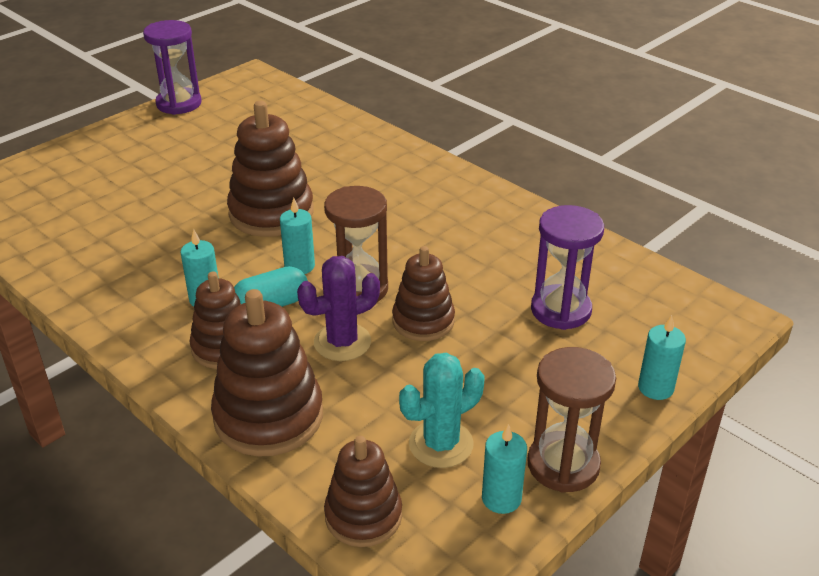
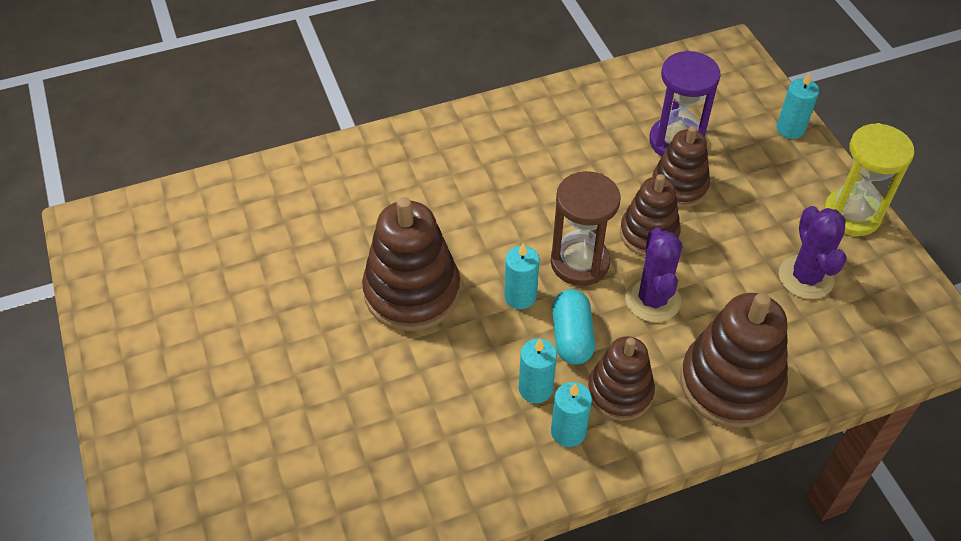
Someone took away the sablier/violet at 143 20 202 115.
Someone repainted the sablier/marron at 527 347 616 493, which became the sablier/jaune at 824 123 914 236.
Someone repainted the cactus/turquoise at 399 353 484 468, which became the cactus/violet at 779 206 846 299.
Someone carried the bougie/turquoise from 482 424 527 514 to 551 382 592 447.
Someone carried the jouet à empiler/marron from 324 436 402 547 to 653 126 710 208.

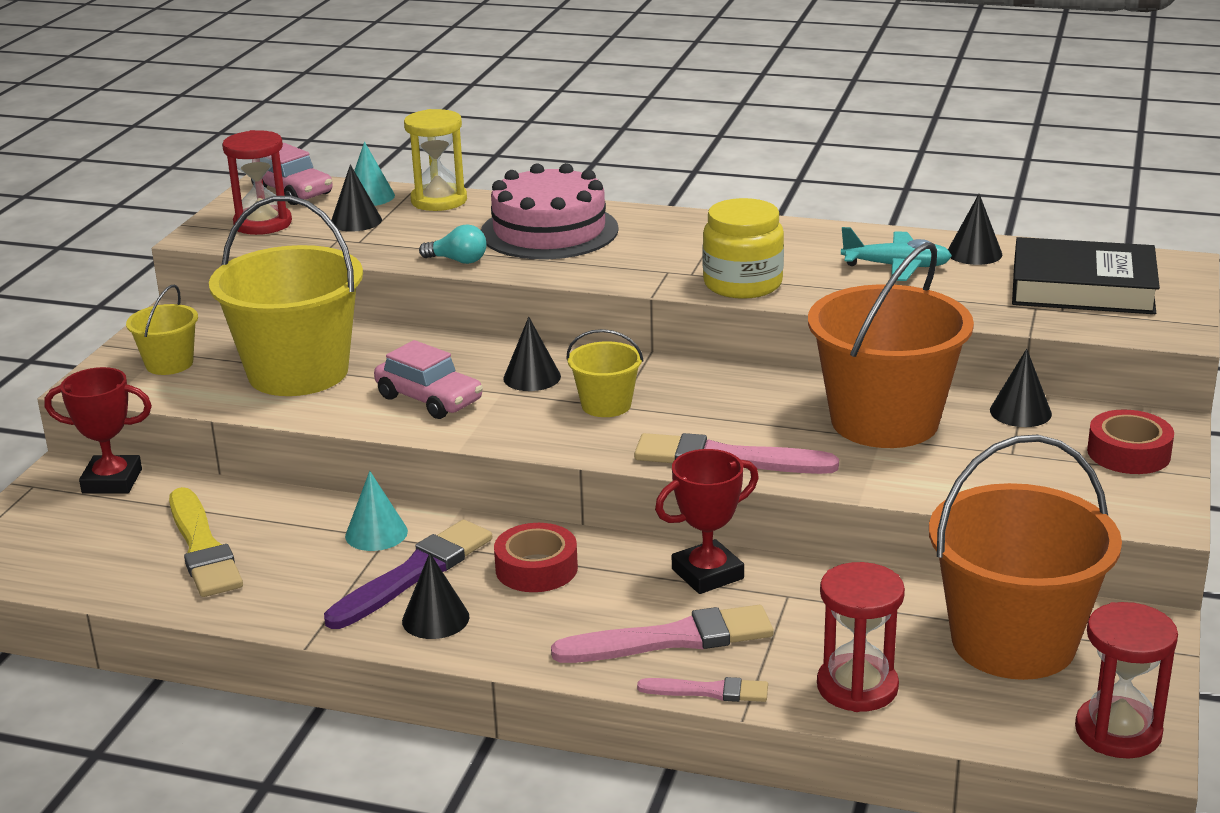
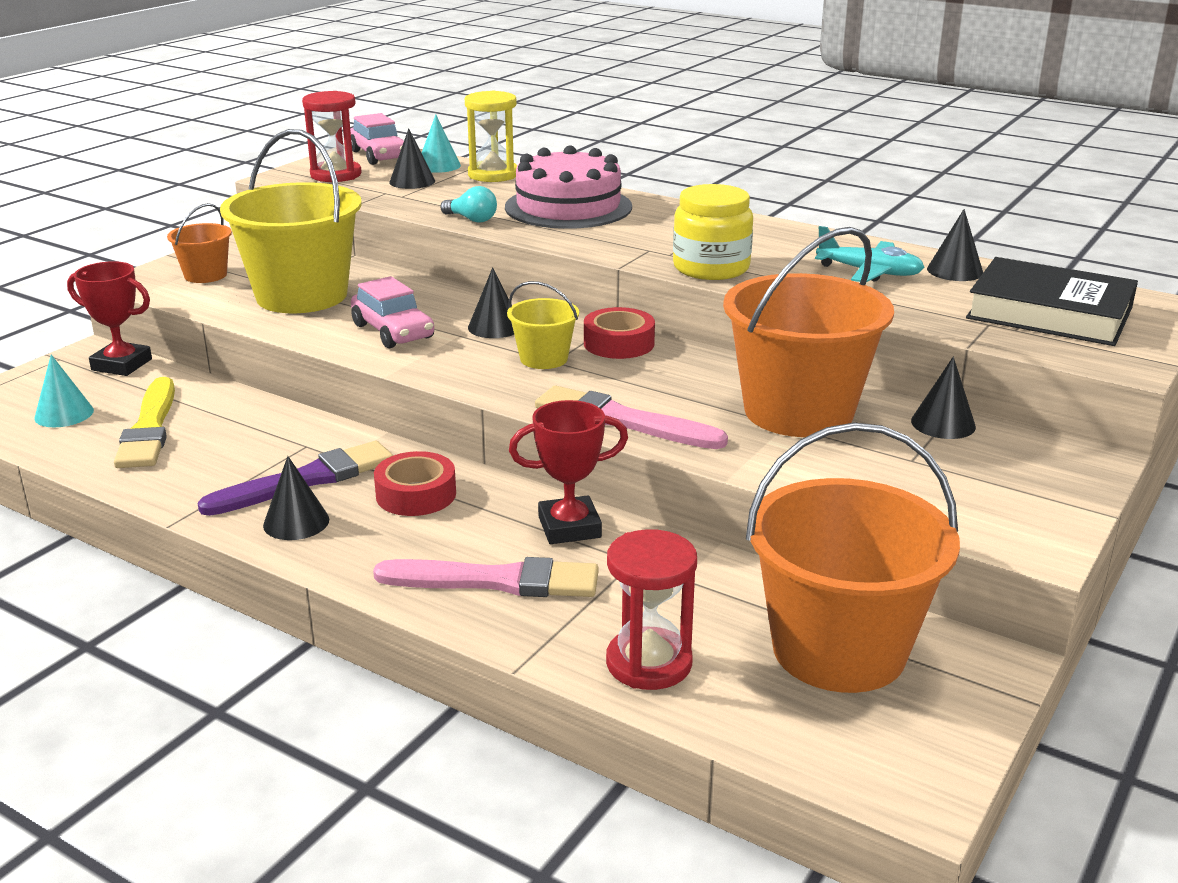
Someone repainted the seau/jaune at 126 285 198 375, which became the seau/orange at 167 203 232 283.
Someone carried the ruban adhésif/rouge from 1087 409 1174 474 to 584 307 655 359.
Someone carried the cône/turquoise from 345 471 408 551 to 34 355 94 427.
Someone took away the sablier/rouge at 1075 602 1178 758.
Someone took away the pinceau/rose at 637 677 768 702.

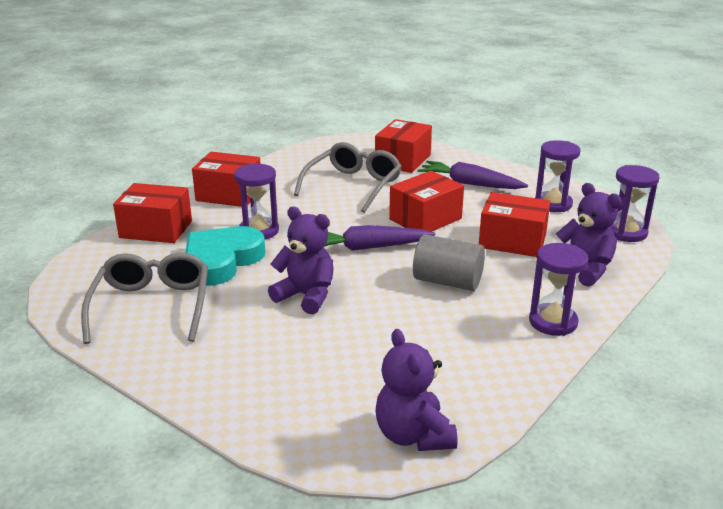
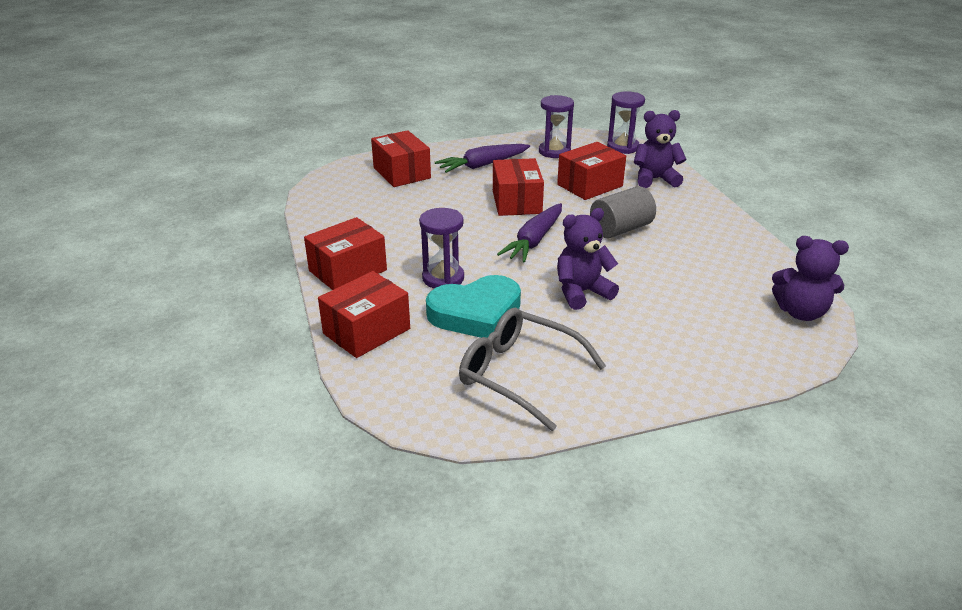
Someone took away the lunettes/gris at 294 142 402 213.
Someone rotated the cœur/turquoise at 185 226 265 286 by 90 degrees counterclockwise.
Someone took away the sablier/violet at 529 243 588 336.

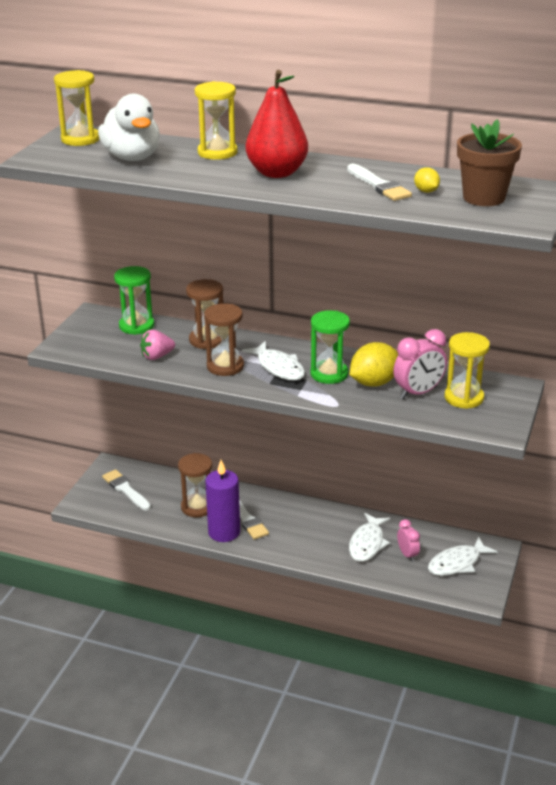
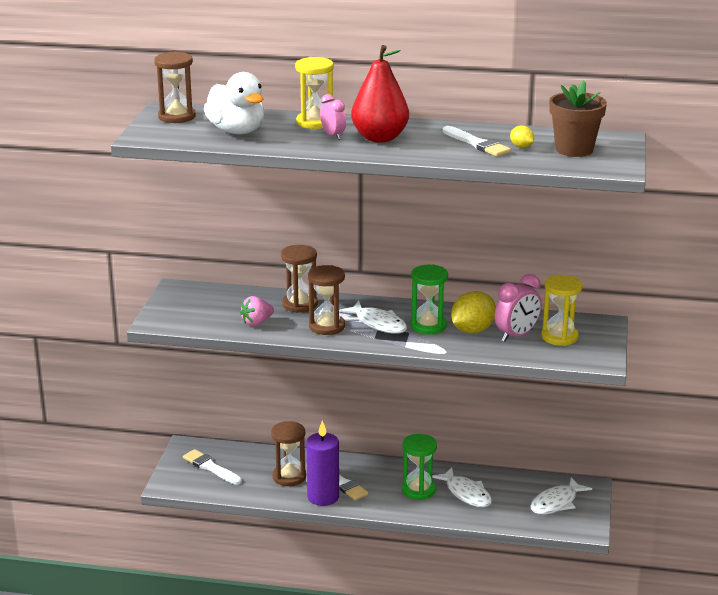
Someone repainted the sablier/jaune at 54 70 99 146, which became the sablier/marron at 154 52 196 123.
Someone carried the sablier/vert from 114 266 154 335 to 402 434 437 500.
Someone rotated the poisson/blanc at 349 513 391 562 by 45 degrees counterclockwise.
Someone carried the réveil/rose from 397 519 420 562 to 320 94 346 140.

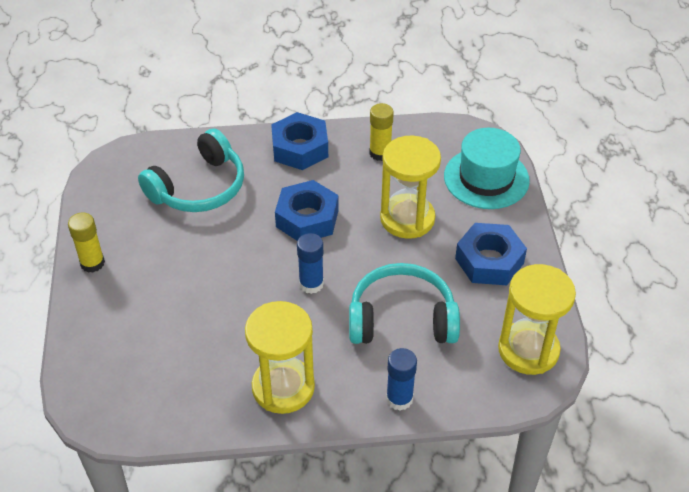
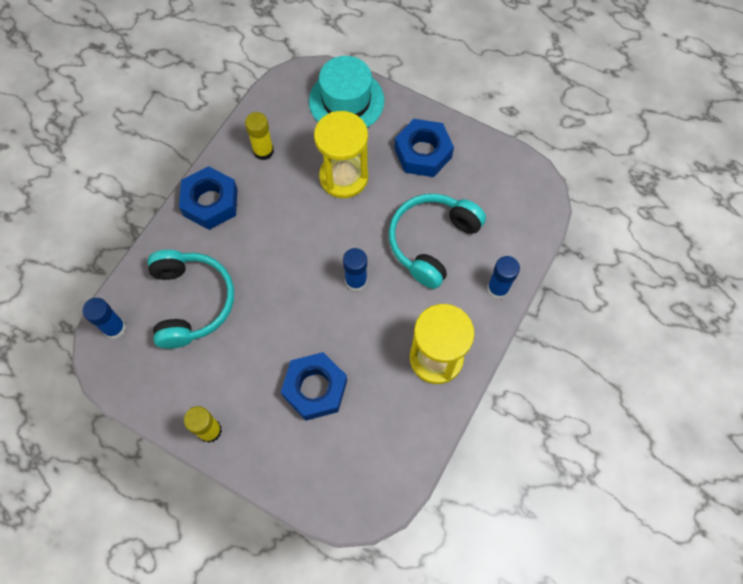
Someone carried the écrou/bleu from 275 180 339 241 to 281 352 347 421.
Someone took away the sablier/jaune at 498 264 576 375.
Someone put down the bâton de colle/bleu at 82 298 126 339.

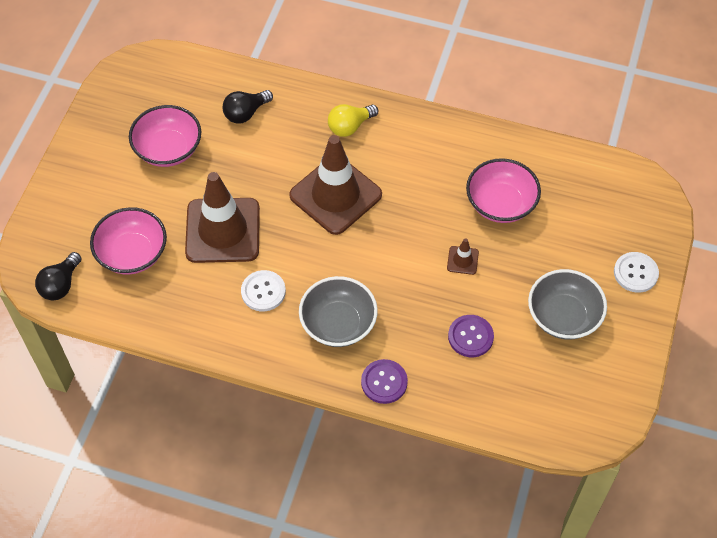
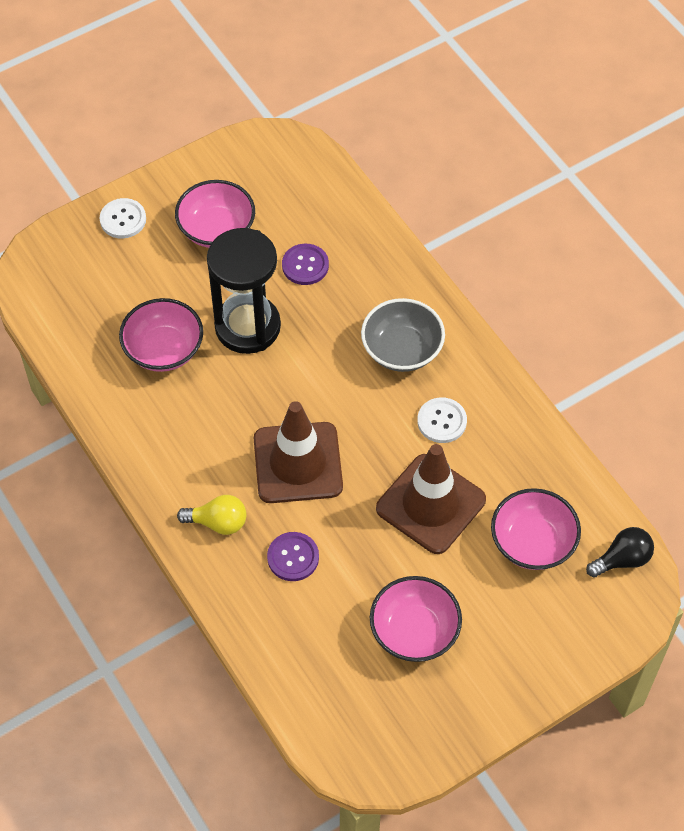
Someone took away the ampoule/noir at 223 90 273 123.
Someone swapped the cône de chantier/marron at 447 238 479 275 for the sablier/noir at 207 228 281 354.
Someone repainted the bol/gris at 528 269 607 340, which became the bol/rose at 175 180 255 248.
Someone carried the bouton/violet from 361 359 408 404 to 267 532 319 581.

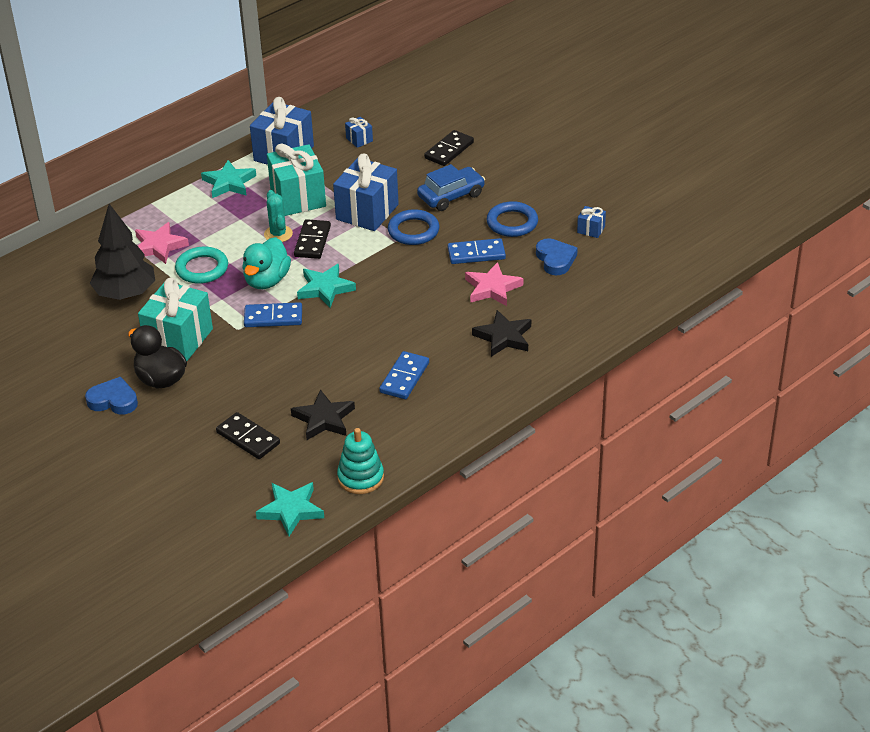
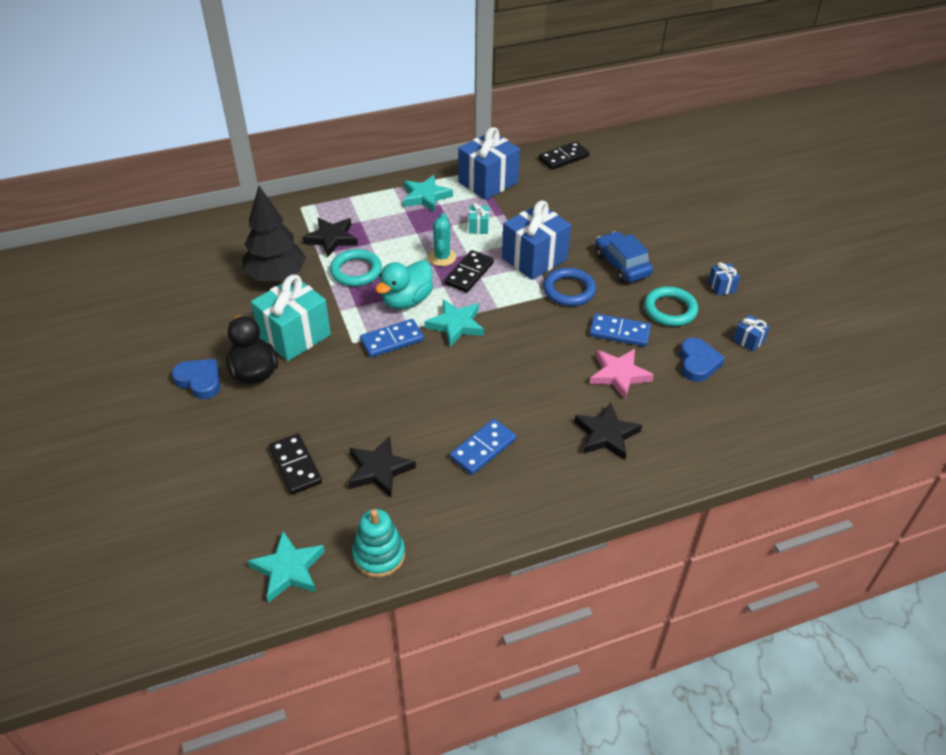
Someone carried the cadeau/bleu from 345 117 373 148 to 708 262 740 296.
Someone carried the domino/noir from 424 130 474 166 to 539 141 590 170.
Someone scaled the cadeau/turquoise at 267 143 326 216 by 0.44.
Someone rotated the voiture/bleu at 417 164 485 211 by 105 degrees counterclockwise.
Someone repainted the anneau/bleu at 487 201 538 237, which became the anneau/turquoise at 644 286 698 326.
Someone repainted the étoile/rose at 135 222 189 264, which became the étoile/noir at 302 217 358 257.
Someone rotated the domino/bleu at 244 302 302 327 by 45 degrees counterclockwise.

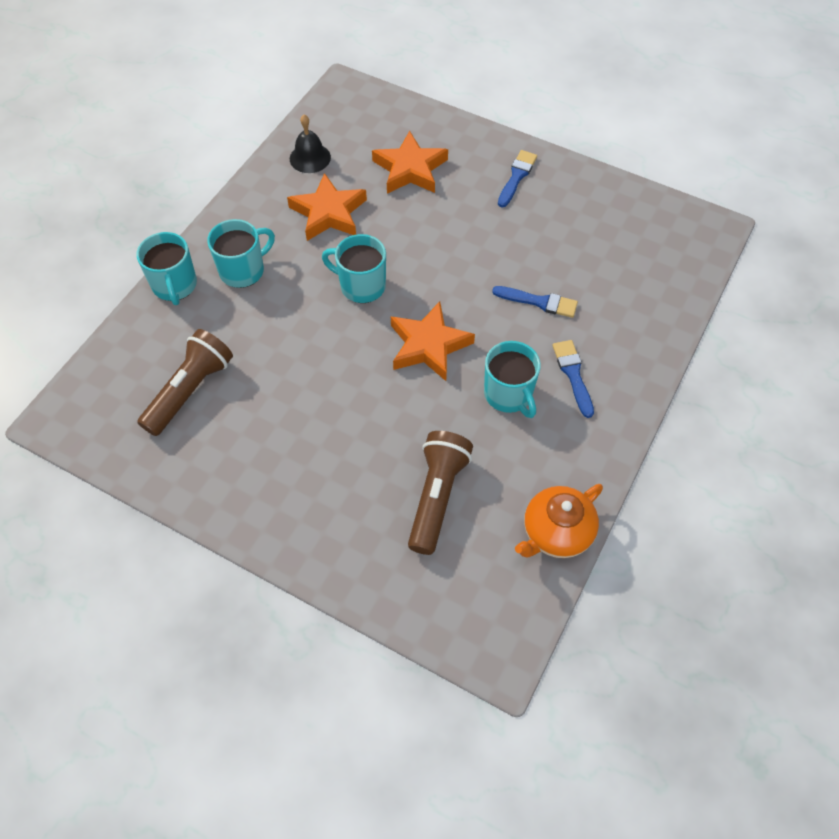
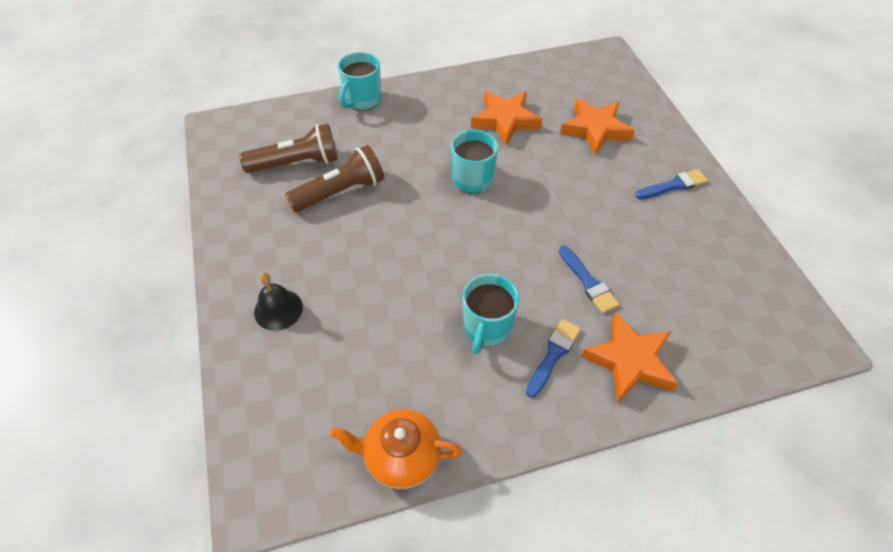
Someone carried the cloche/noir from 290 115 331 173 to 254 272 303 331.
Someone took away the tasse/turquoise at 207 219 275 288.
Someone carried the étoile/orange from 391 301 475 381 to 581 312 678 402.
Someone carried the lampe de poche/marron from 408 431 473 555 to 285 145 384 212.

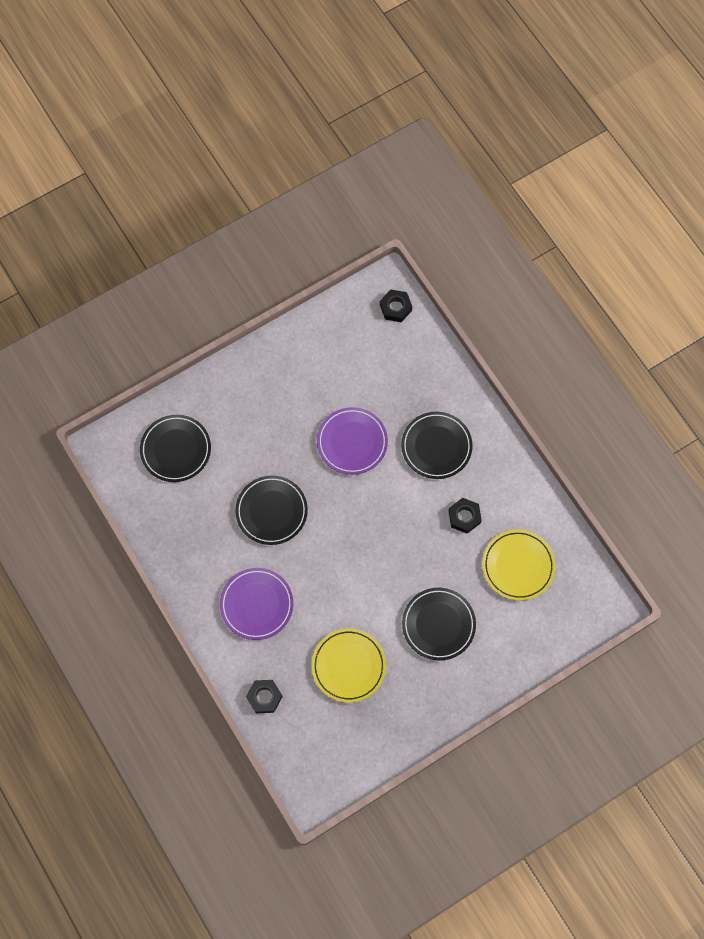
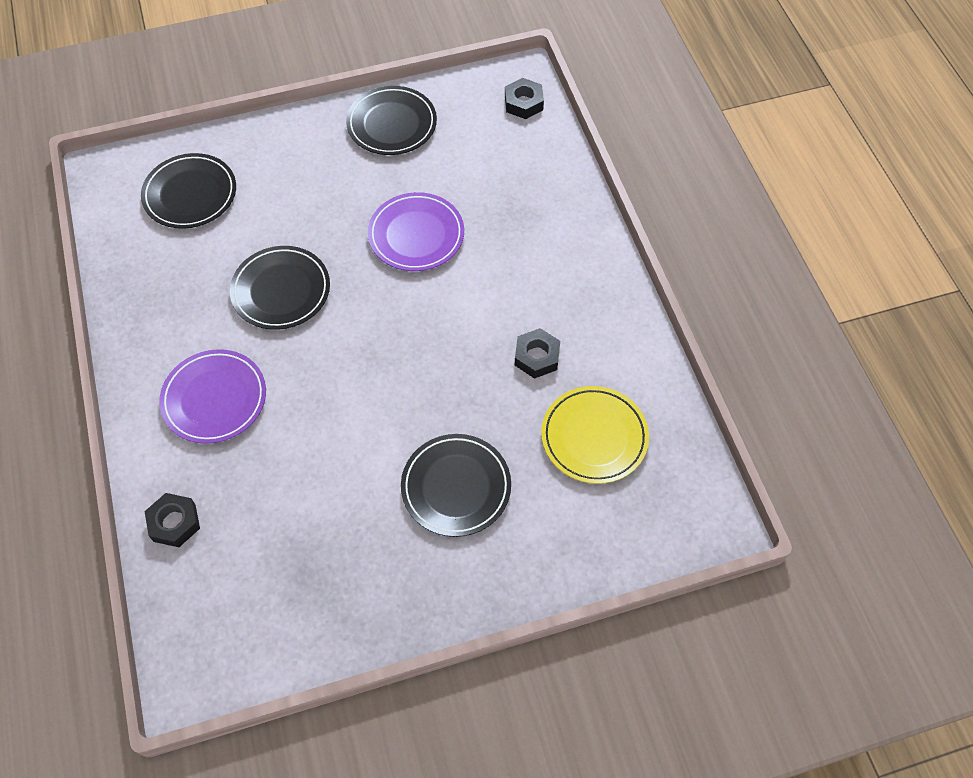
Someone carried the assiette/noir from 401 412 473 479 to 346 86 437 155.
Someone took away the assiette/jaune at 312 628 386 703.

